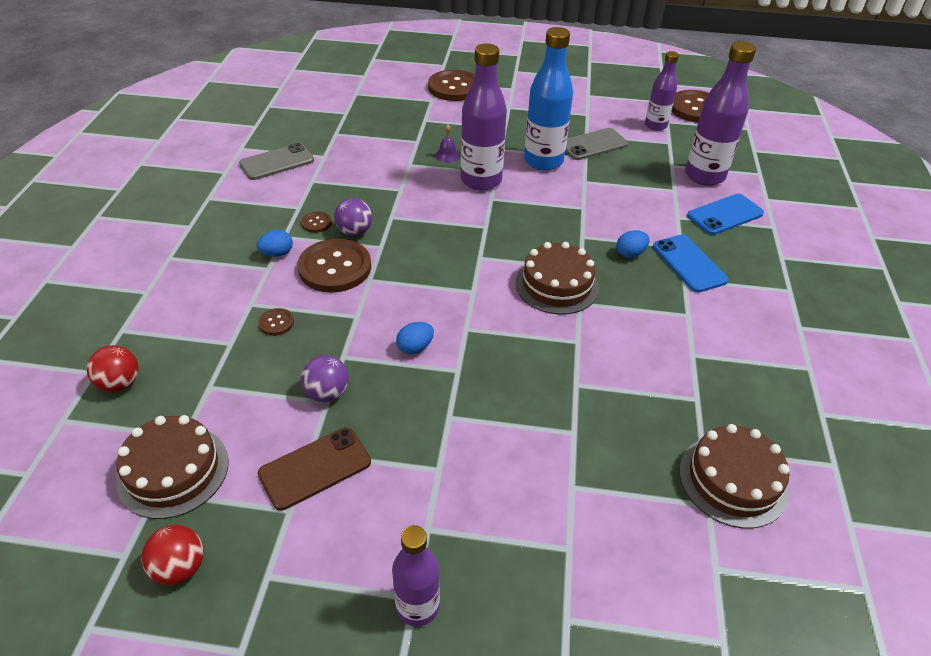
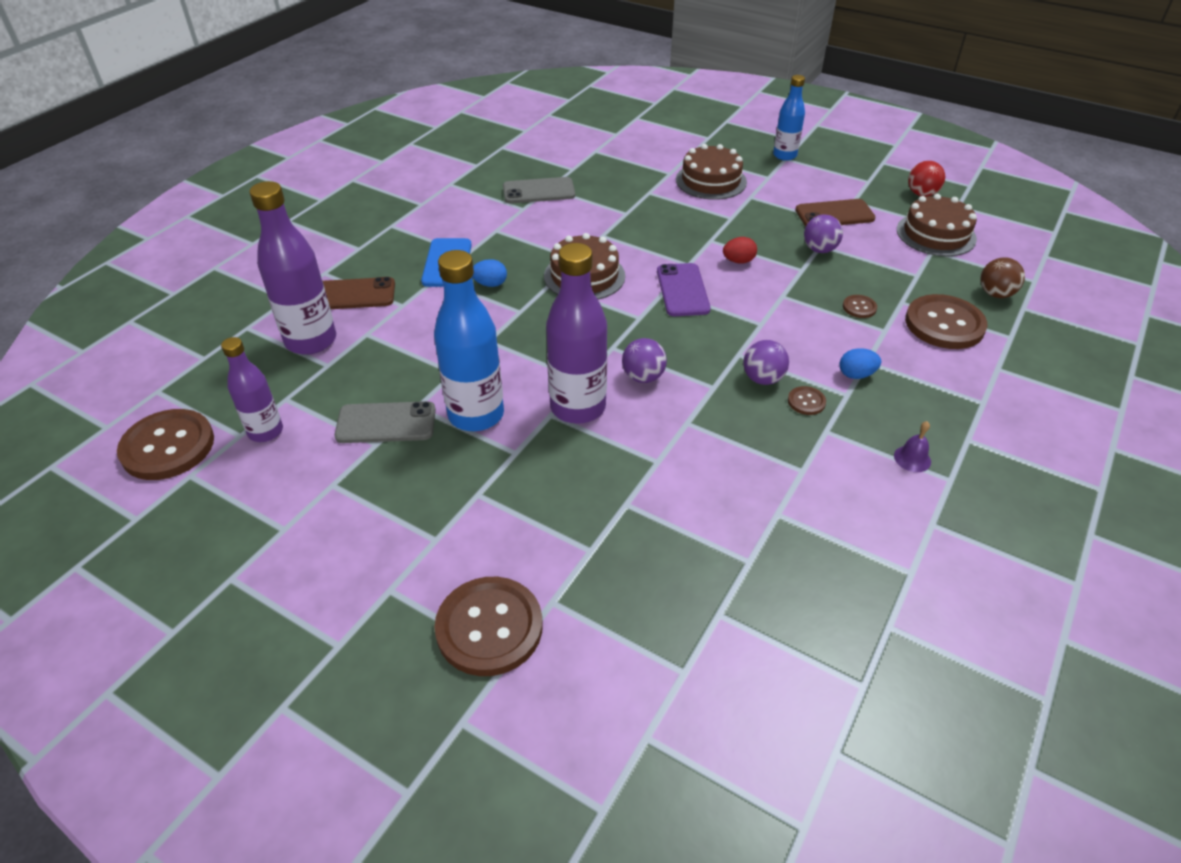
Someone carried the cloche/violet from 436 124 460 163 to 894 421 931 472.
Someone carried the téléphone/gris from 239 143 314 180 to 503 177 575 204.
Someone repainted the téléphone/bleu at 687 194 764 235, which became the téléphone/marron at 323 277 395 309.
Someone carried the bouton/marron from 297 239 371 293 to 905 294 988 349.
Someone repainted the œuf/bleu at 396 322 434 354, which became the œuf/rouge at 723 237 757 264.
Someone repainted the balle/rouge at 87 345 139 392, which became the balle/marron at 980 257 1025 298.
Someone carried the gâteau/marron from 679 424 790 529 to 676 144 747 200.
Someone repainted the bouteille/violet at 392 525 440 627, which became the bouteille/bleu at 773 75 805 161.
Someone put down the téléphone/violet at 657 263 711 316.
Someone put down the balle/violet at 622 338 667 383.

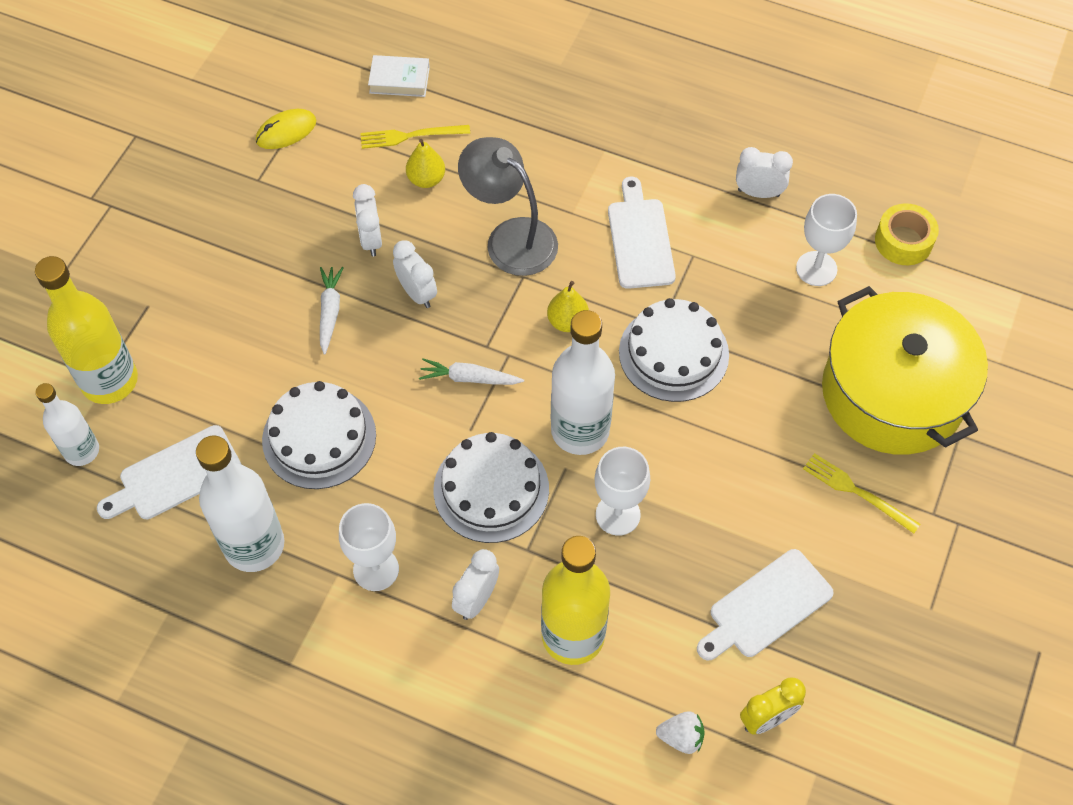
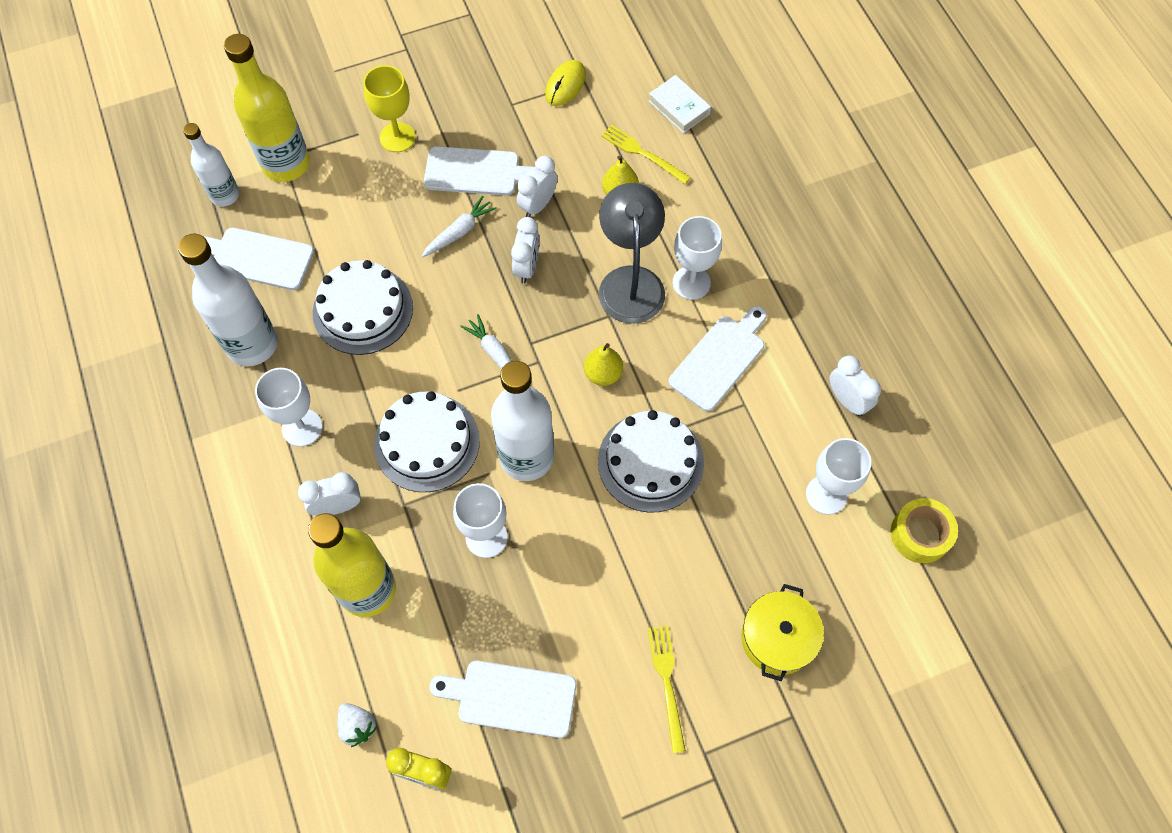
Someone rotated the souris/jaune at 256 109 316 149 by 75 degrees counterclockwise.
Someone scaled the marmite/jaune at 822 286 988 455 by 0.51.
Someone put down the verre à pied/jaune at 363 65 416 152.
Someone put down the planche à découper/blanc at 424 146 534 195.
Someone put down the verre à pied/blanc at 673 216 722 300.

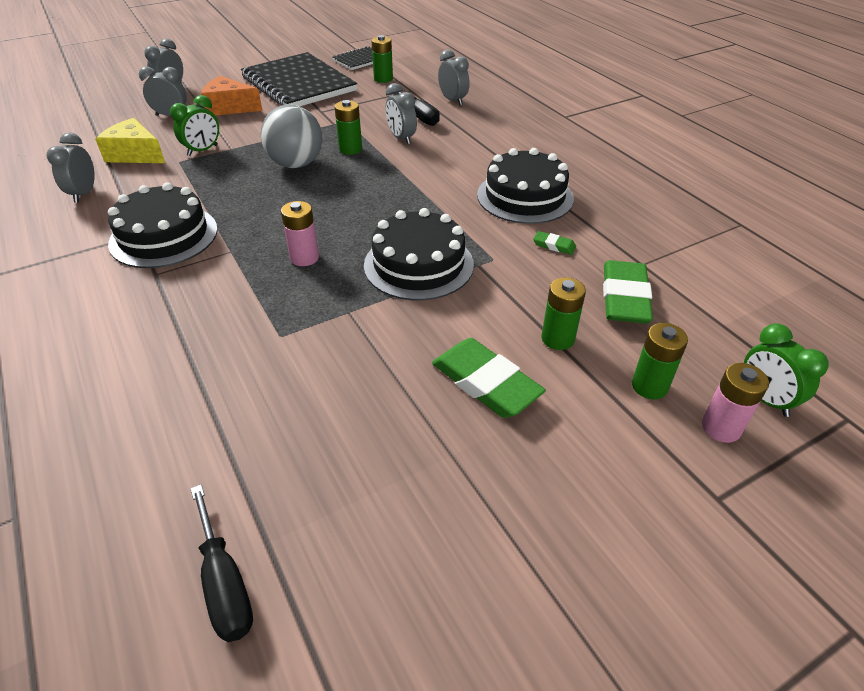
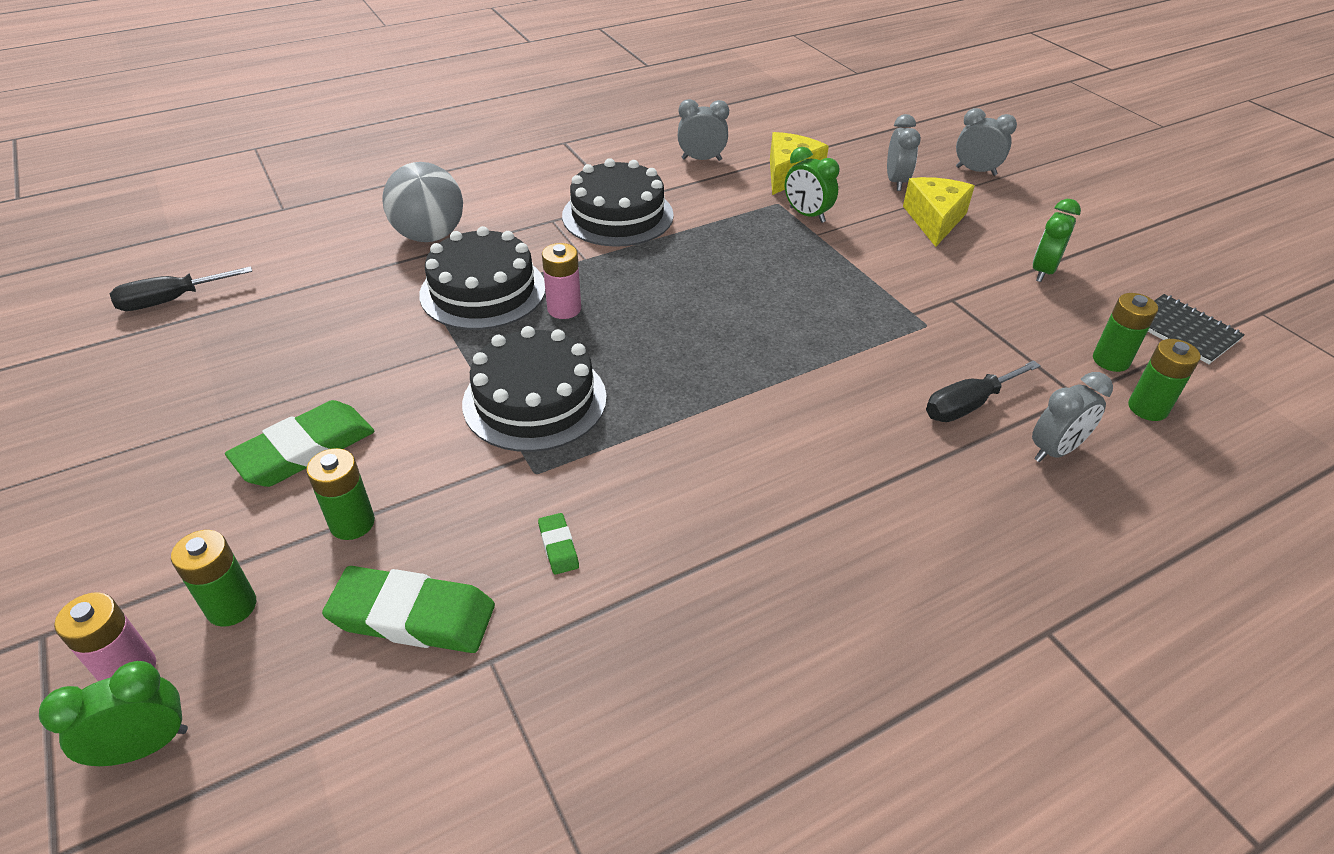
Someone swapped the carnet/noir at 241 52 357 106 for the réveil/vert at 1033 199 1081 282.
Someone repainted the fromage/orange at 201 76 262 116, which became the fromage/jaune at 903 177 975 247.
Someone took away the réveil/gris at 386 83 417 144.
Someone carried the pile/vert from 334 100 362 155 to 1128 339 1201 421.
Someone carried the balle/gris from 261 104 323 168 to 382 162 463 242.
Someone carried the gâteau/noir from 477 148 574 224 to 419 226 545 330.
Someone rotated the gomme/vert at 533 231 576 255 by 45 degrees counterclockwise.

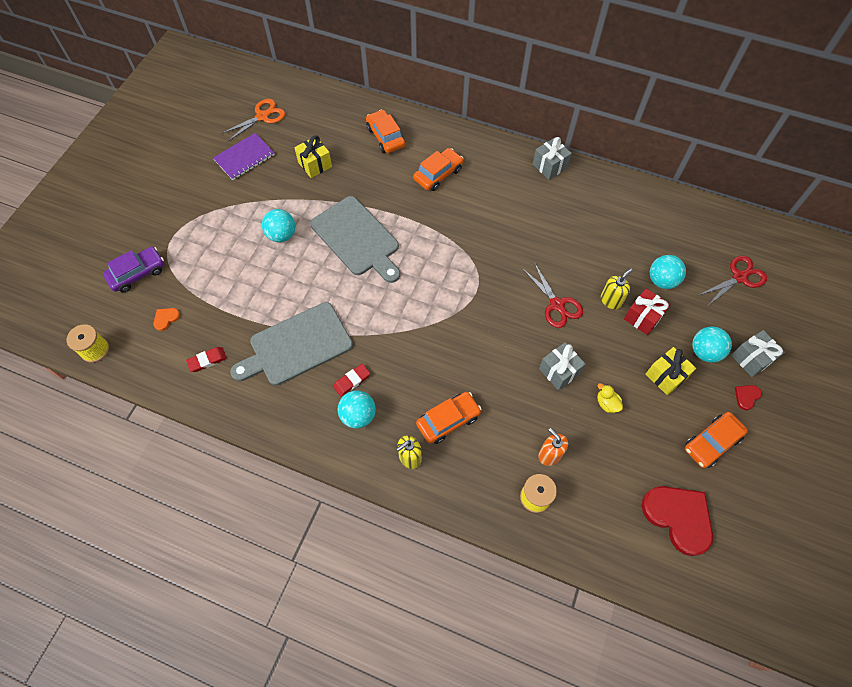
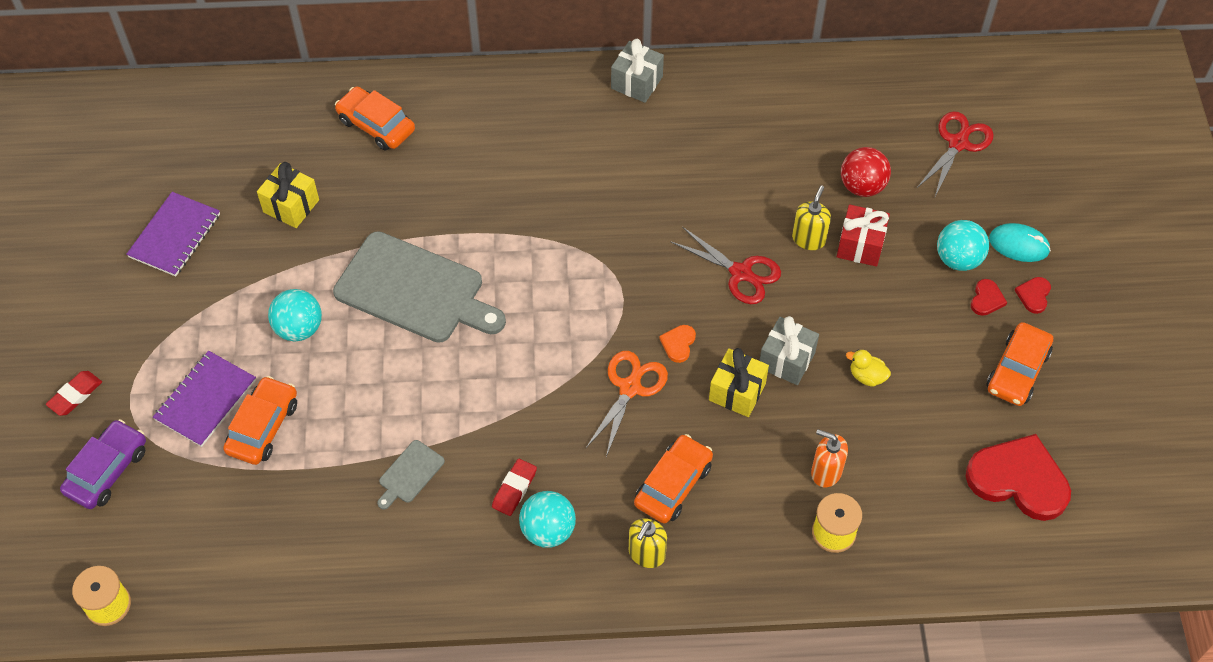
Someone carried the ciseaux/orange from 220 99 285 142 to 585 351 668 457.
Someone carried the voiture/orange from 413 148 463 191 to 223 376 297 465.
Someone repainted the balle/turquoise at 650 255 686 289, which became the balle/rouge at 841 147 891 197.
Someone scaled the planche à découper/gris at 230 302 353 386 by 0.43.
Someone carried the cœur/orange from 153 308 180 331 to 659 325 696 363.
Someone swapped the cadeau/gris at 731 330 785 377 for the souris/turquoise at 989 223 1051 262.
Someone carried the gomme/rouge from 186 347 227 372 to 46 371 102 416.
Someone carried the cadeau/jaune from 646 347 696 395 to 709 348 769 417.
Someone put down the cœur/rouge at 971 279 1007 316.
Someone put down the carnet/violet at 153 351 256 447.

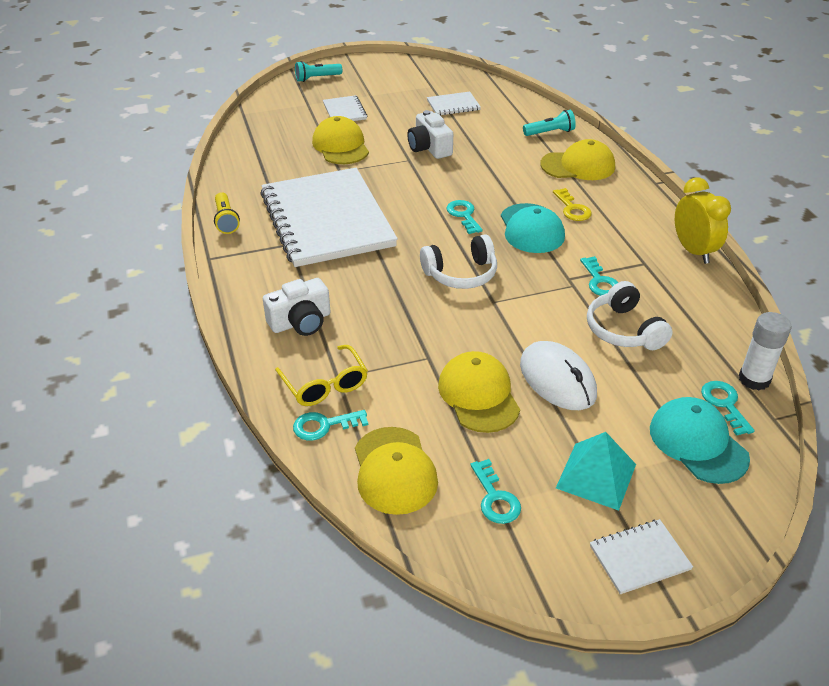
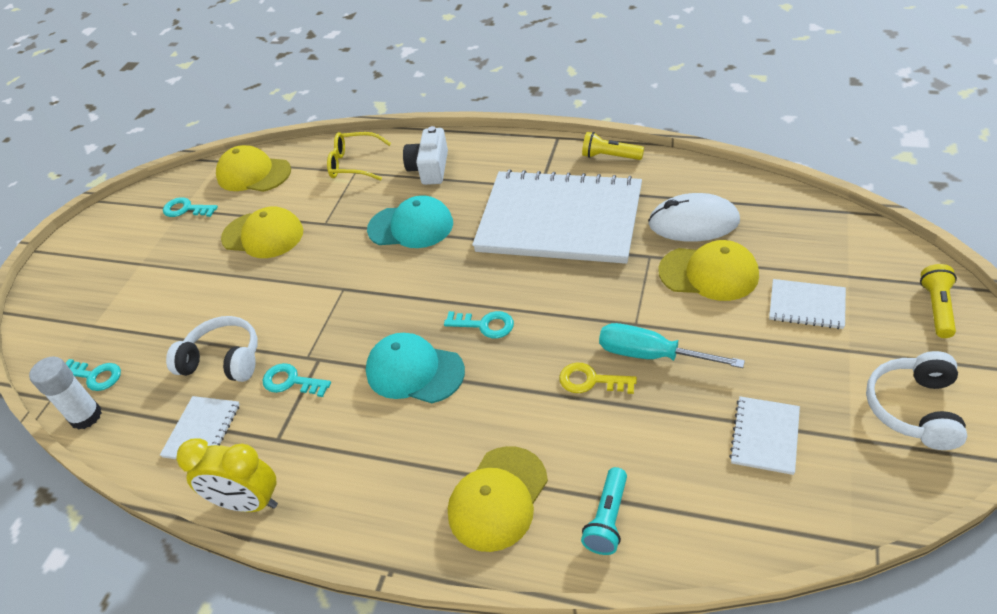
Someone repainted the lampe de poche/turquoise at 295 61 342 82, which became the lampe de poche/jaune at 920 264 957 338.
Someone swapped the appareil photo/blanc at 408 110 453 159 for the tournevis/turquoise at 599 323 745 368.
Someone carried the clé/jaune from 553 188 592 221 to 559 363 637 394.
Someone carried the casque audio/blanc from 420 234 497 289 to 866 351 967 450.
Someone carried the souris/blanc from 520 341 597 410 to 648 193 740 242.
Someone carried the casquette/turquoise from 650 397 750 484 to 367 195 453 248.
Someone took away the clé/turquoise at 293 410 368 441.
Someone took away the pyramide/turquoise at 556 432 636 511.
Someone carried the carnet/blanc from 590 519 693 594 to 160 396 240 459.

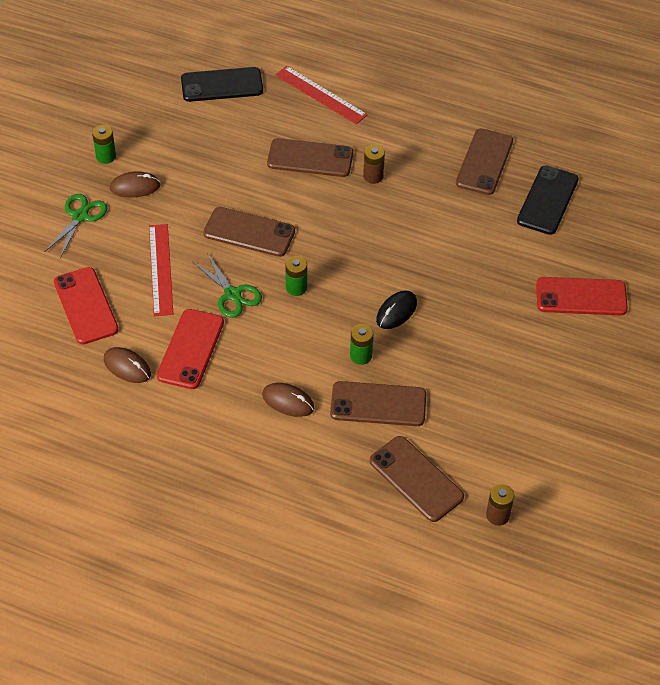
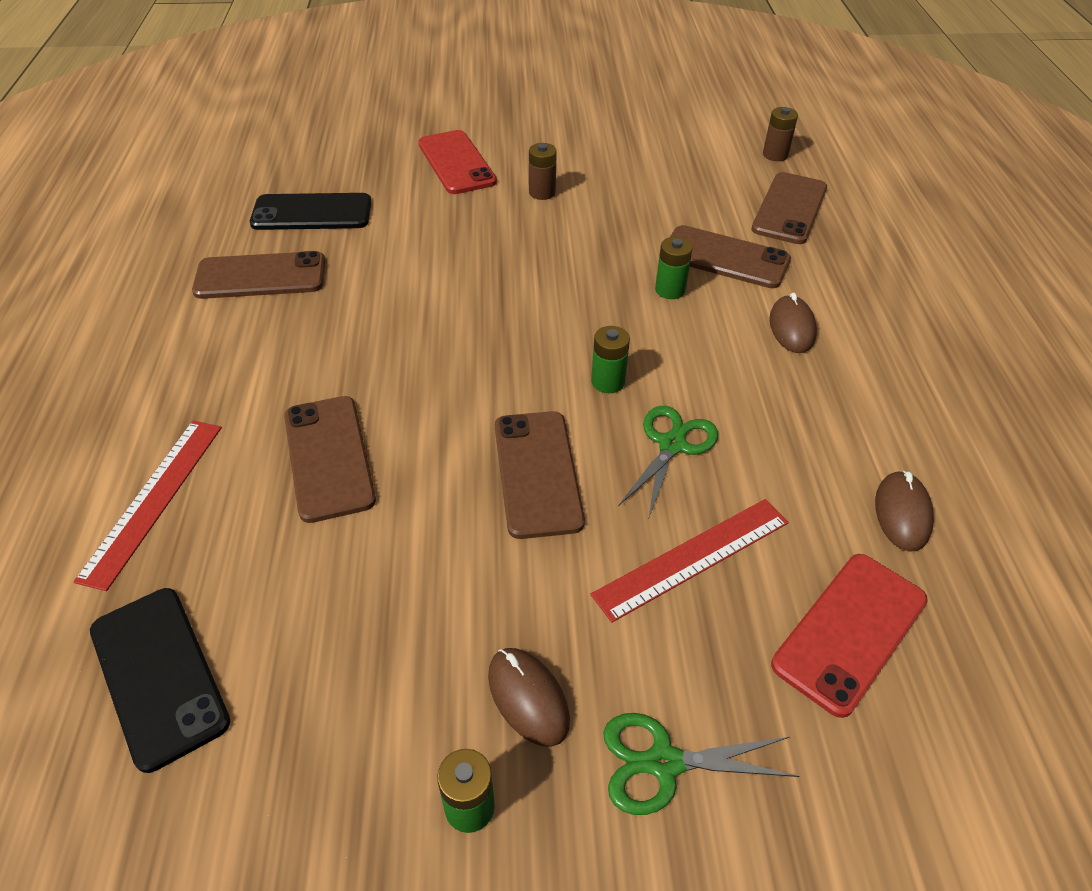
Someone carried the pile/marron from 363 145 385 184 to 529 143 557 200.
Someone took away the souris/noir at 376 291 417 329.
Someone took away the téléphone/rouge at 157 309 224 389.
Someone rotated the téléphone/marron at 330 381 426 426 by 45 degrees counterclockwise.

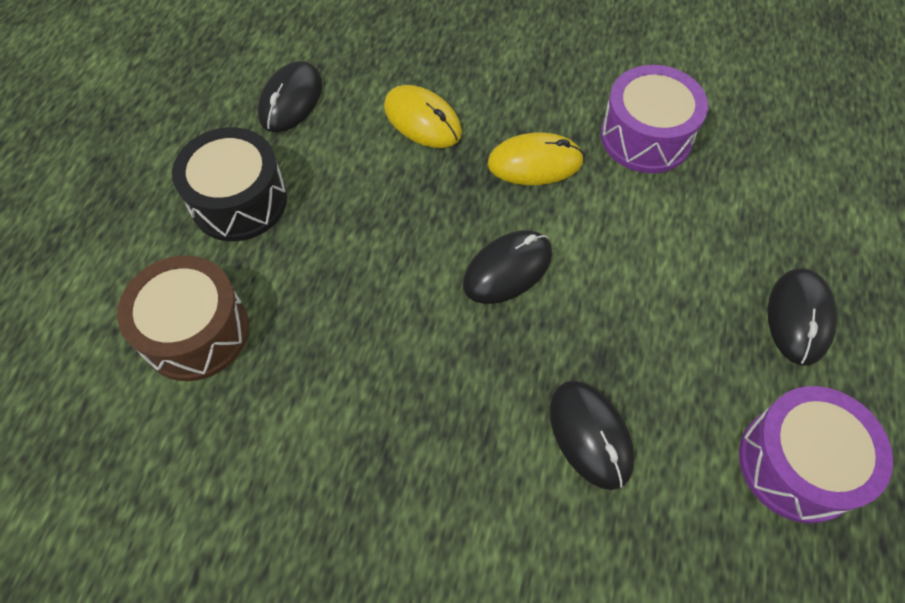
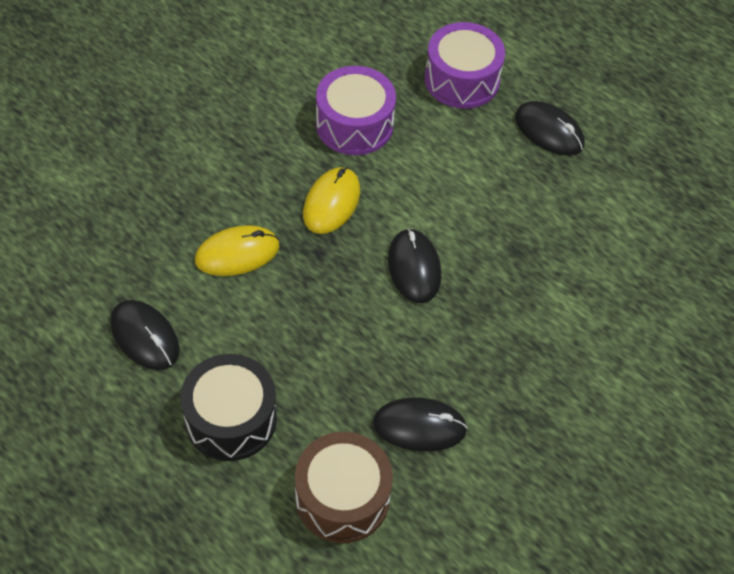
Someone carried the souris/noir from 549 380 634 490 to 373 397 468 452.
Someone carried the tambour/violet from 739 386 893 523 to 425 22 505 109.

